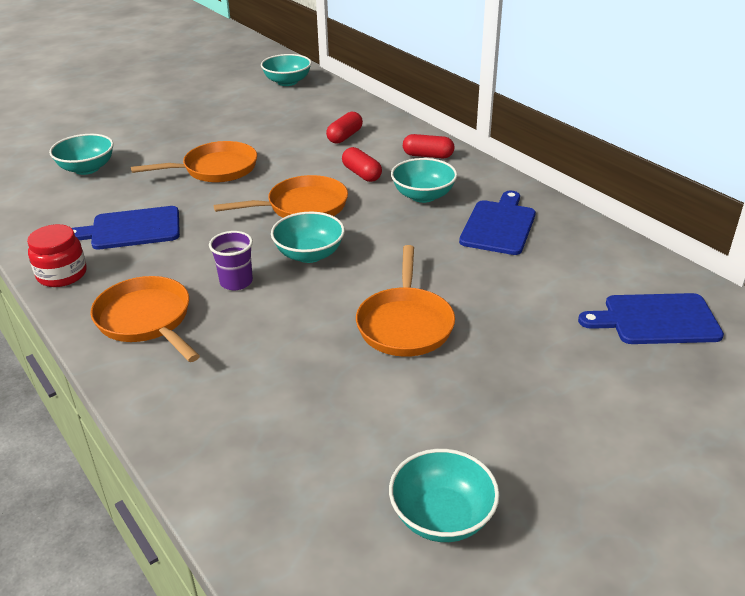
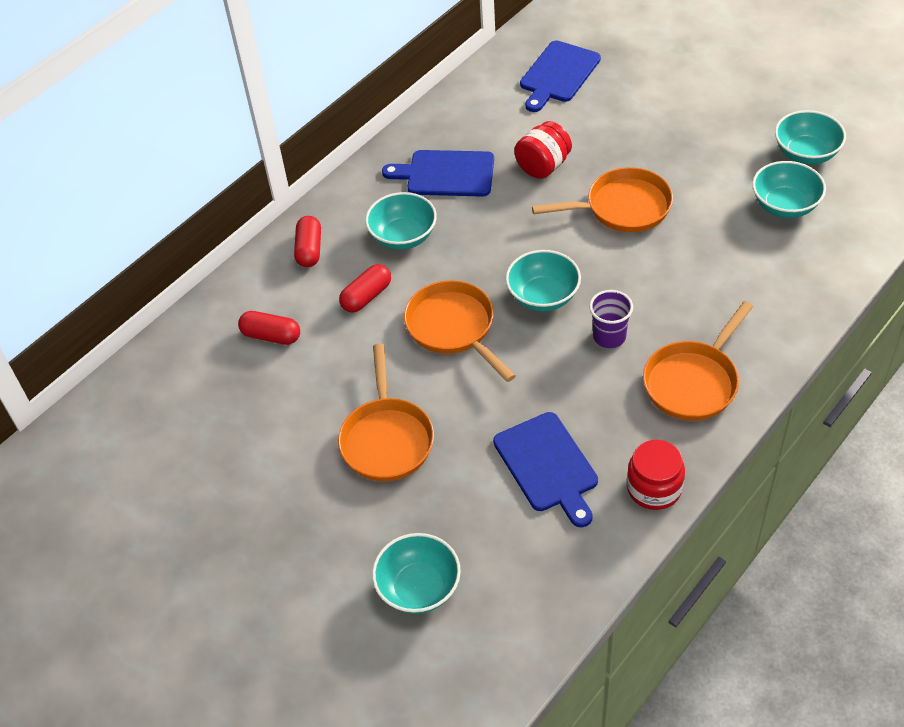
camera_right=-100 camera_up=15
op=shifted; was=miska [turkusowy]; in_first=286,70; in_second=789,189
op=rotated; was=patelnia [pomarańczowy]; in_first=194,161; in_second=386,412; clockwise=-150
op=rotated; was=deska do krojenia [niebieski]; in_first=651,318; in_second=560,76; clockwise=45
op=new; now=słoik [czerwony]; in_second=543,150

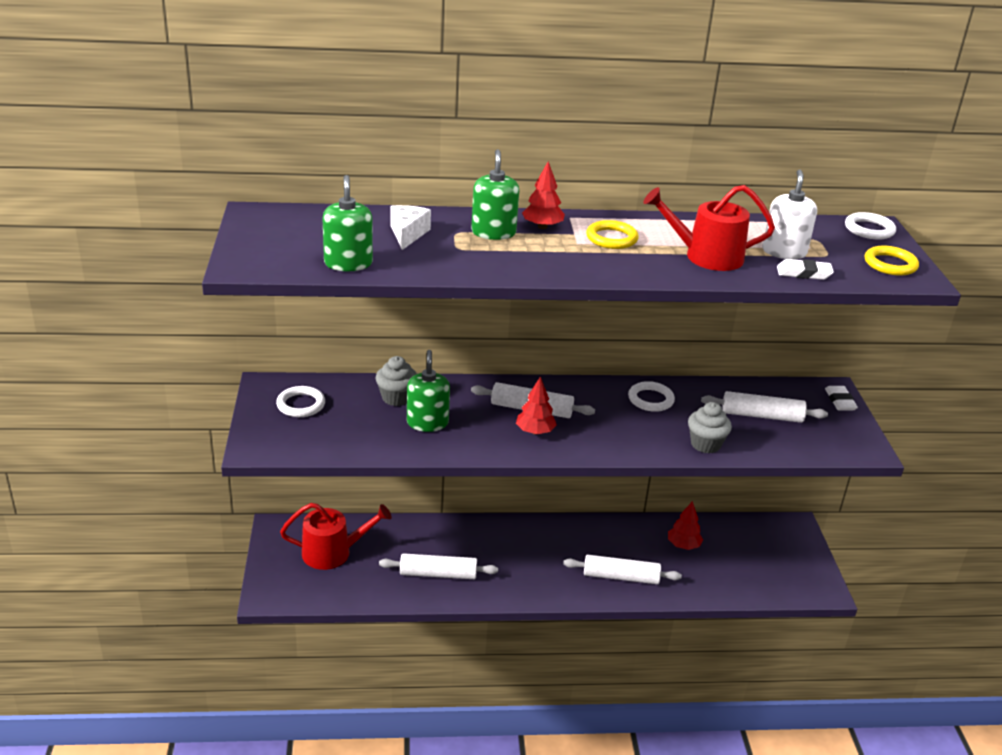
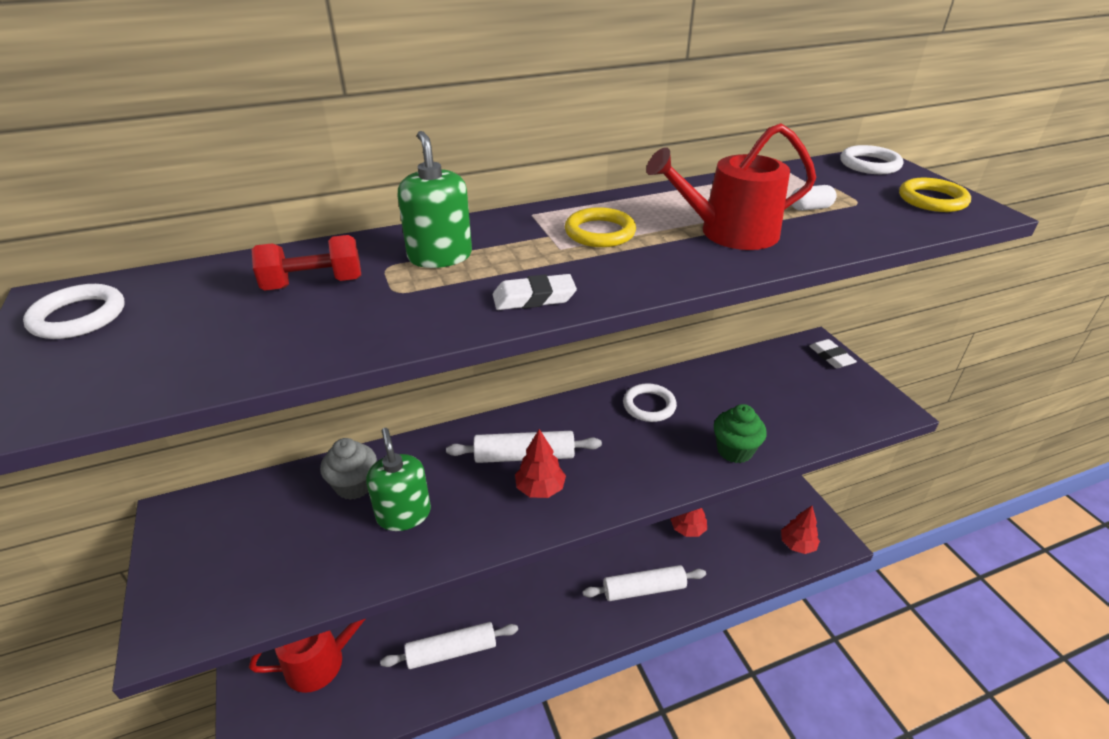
camera_right=-15 camera_up=5
op=shifted; was=drzewko [czerwony]; in_first=543,195; in_second=800,530
op=swapped; was=dozownik mydła [biały]; now=kapsułka [biały]; in_first=789,214; in_second=813,198
op=gone; was=dozownik mydła [zielony]; in_first=347,223
op=swapped; was=ser [biały]; now=hantel [czerwony]; in_first=411,227; in_second=306,262
op=shifted; was=gumka do mazania [biały]; in_first=805,269; in_second=535,292
op=shifted; was=pierścień [biały]; in_first=300,401; in_second=74,311
op=gone; was=wałek do ciasta [biały]; in_first=764,407
op=repainted; was=muffinka [szary]; now=muffinka [zielony]; in_first=710,427; in_second=740,433

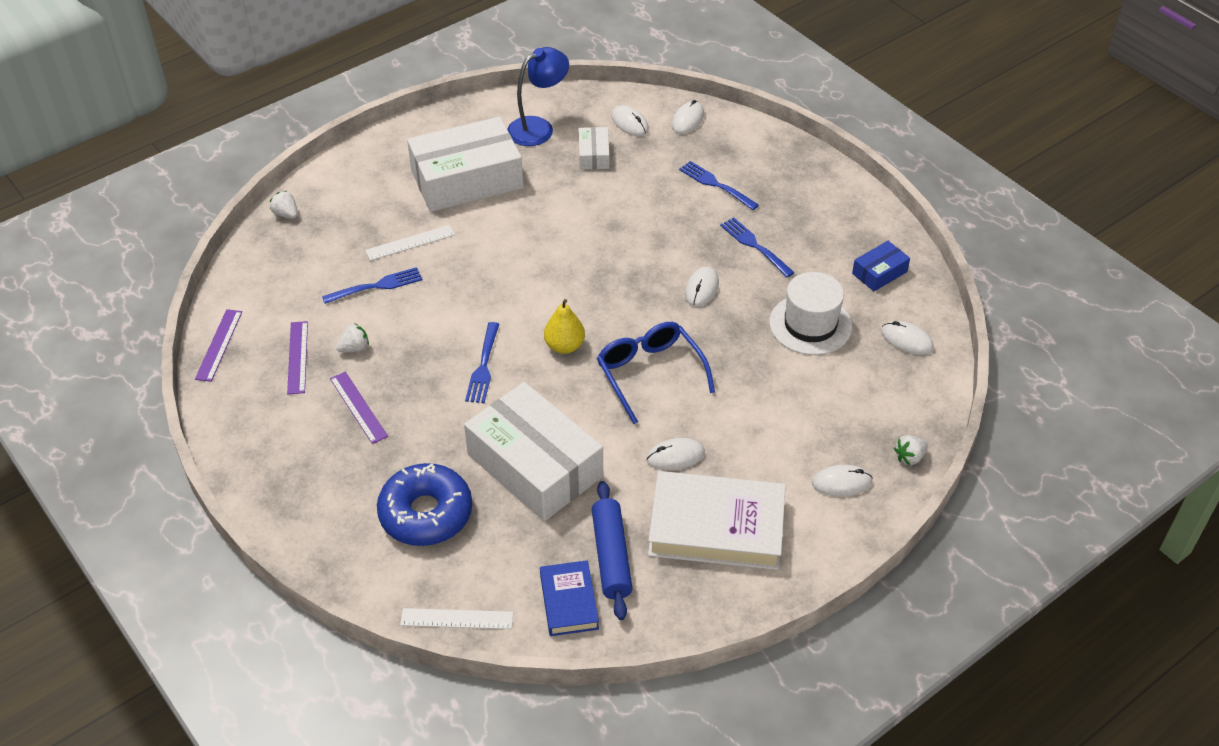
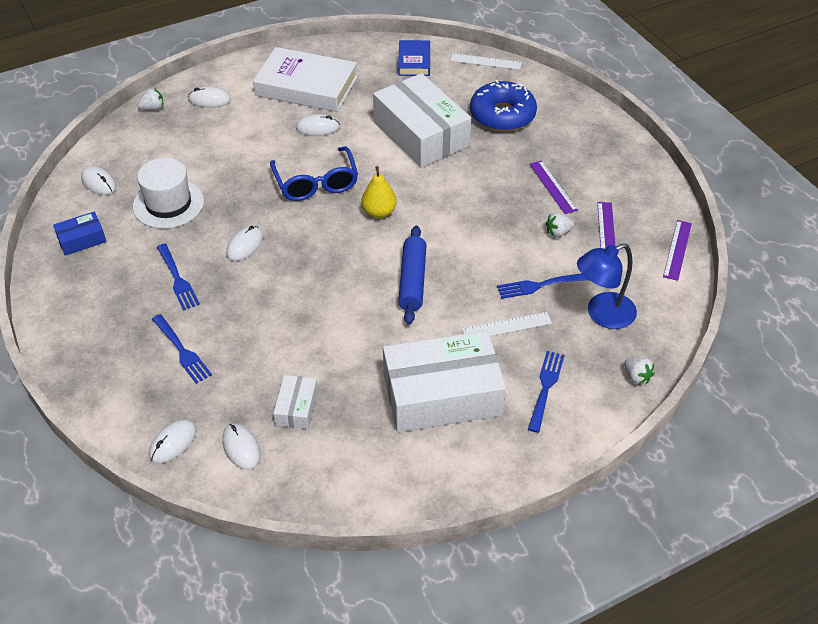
camera_right=-170 camera_up=0
op=shifted; was=lampka [niebieski]; in_first=538,96; in_second=607,286
op=shifted; was=widelec [niebieski]; in_first=482,362; in_second=546,392
op=shifted; was=wałek do ciasta [niebieski]; in_first=612,550; in_second=412,275

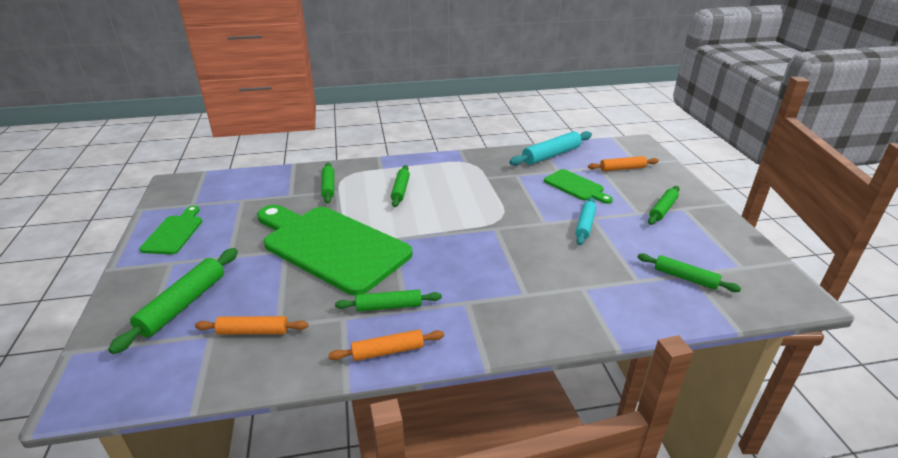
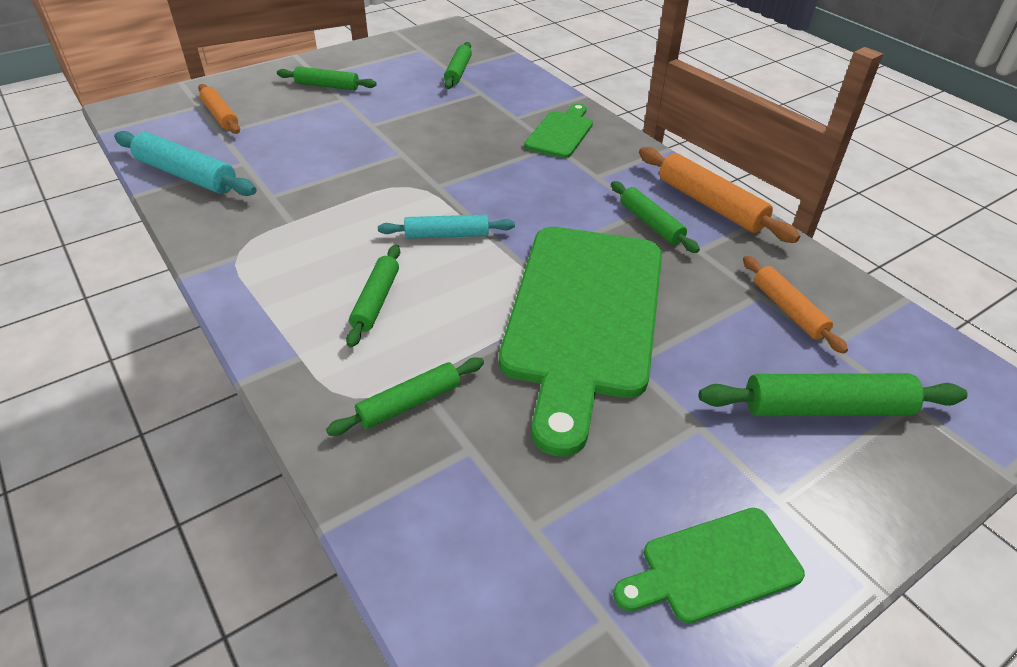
camera_right=-115 camera_up=10
op=rotated; was=wałek do ciasta [zielony]; in_first=400,186; in_second=373,296; clockwise=-60
op=shifted; was=deska do krojenia [zielony]; in_first=578,186; in_second=558,130
op=shifted; was=wałek do ciasta [turkusowy]; in_first=585,221; in_second=446,227
op=scaled; was=wałek do ciasta [pomarańczowy]; in_first=386,345; in_second=719,195; ratio=1.54

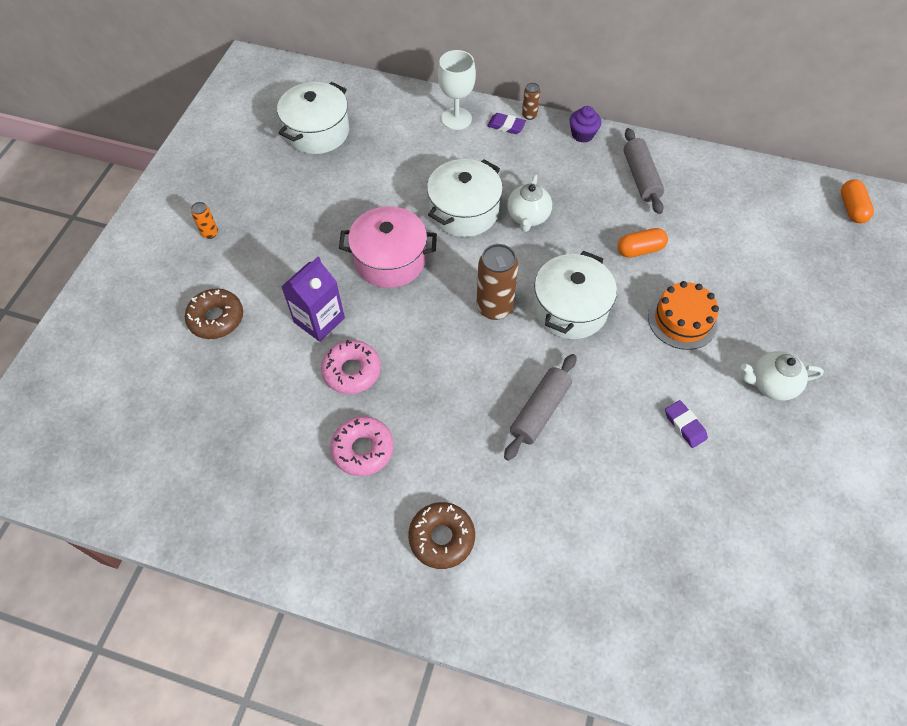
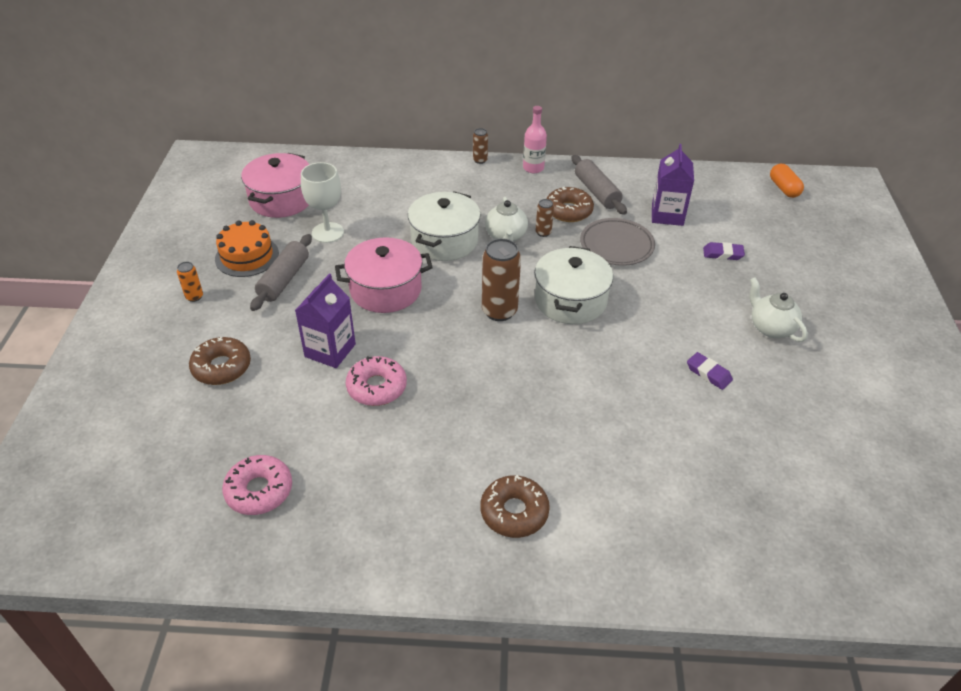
camera_right=-15 camera_up=-15
op=shifted; was=kielich [biały]; in_first=457,90; in_second=322,202
op=repainted; was=garnek [biały]; now=garnek [różowy]; in_first=313,118; in_second=275,185
op=swapped; was=muffinka [fioletowy]; now=butelka [różowy]; in_first=585,124; in_second=535,139
op=shifted; was=gumka do mazania [fioletowy]; in_first=506,123; in_second=724,251
op=swapped; was=kapsułka [pomarańczowy]; now=talerz [szary]; in_first=643,243; in_second=617,242
op=shifted; was=tort [pomarańczowy]; in_first=683,315; in_second=247,248
op=rotated; was=imbryk [biały]; in_first=782,376; in_second=778,309; clockwise=75
op=shifted; was=wałek do ciasta [szary]; in_first=540,407; in_second=281,272
op=shifted; was=donut [różowy]; in_first=362,446; in_second=257,485
op=new; now=karton mleka [fioletowy]; in_second=673,185
op=new; now=donut [brązowy]; in_second=570,204
op=new; now=puszka [brązowy]; in_second=545,218

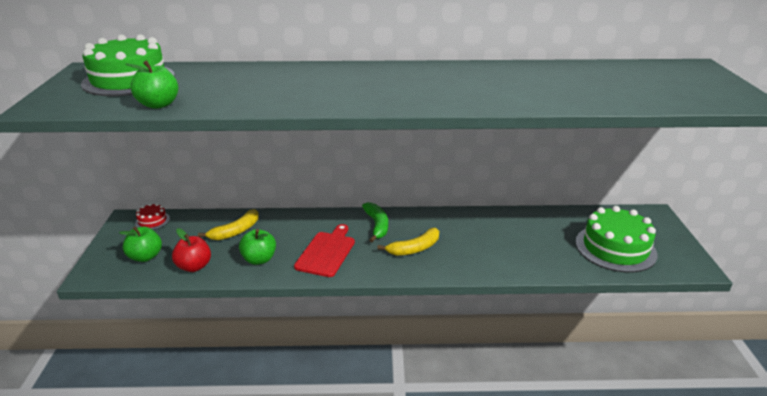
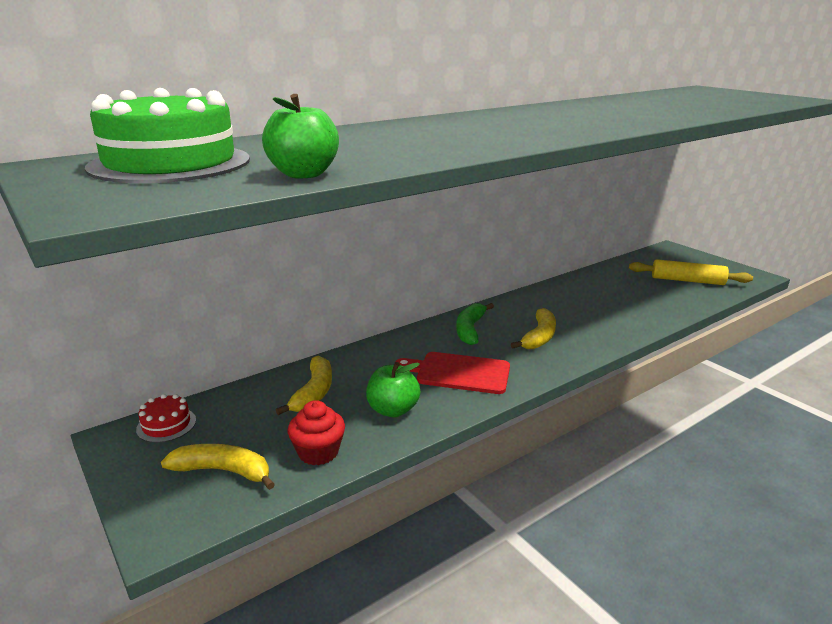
camera_right=-35 camera_up=-5
op=rotated; was=banan [zielony]; in_first=375,222; in_second=475,324; clockwise=-120
op=swapped; was=tort [zielony]; now=wałek do ciasta [żółty]; in_first=616,239; in_second=691,272
op=rotated; was=deska do krojenia [czerwony]; in_first=324,250; in_second=452,373; clockwise=-60
op=swapped; was=jabłko [zielony]; now=banan [żółty]; in_first=140,244; in_second=218,467
op=swapped; was=jabłko [czerwony]; now=muffinka [czerwony]; in_first=191,250; in_second=316,432

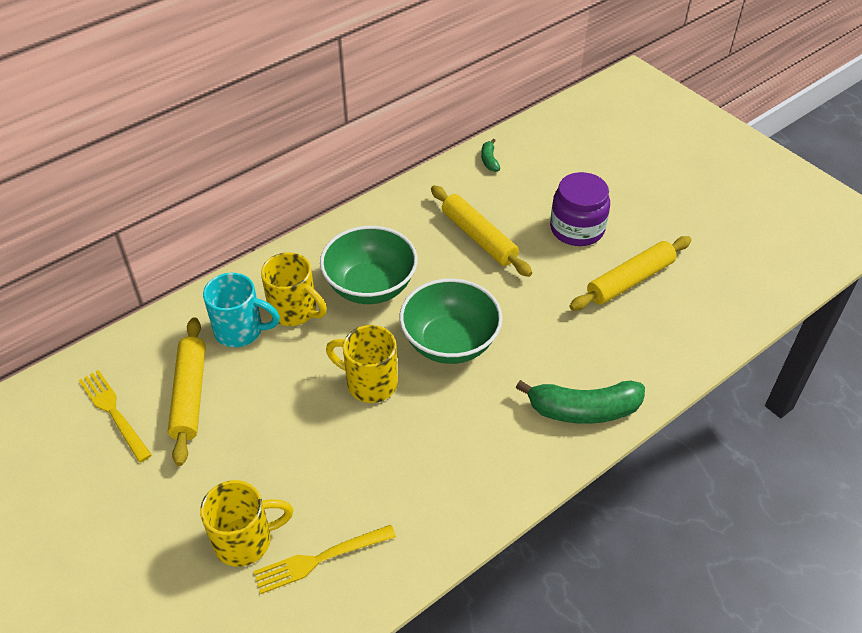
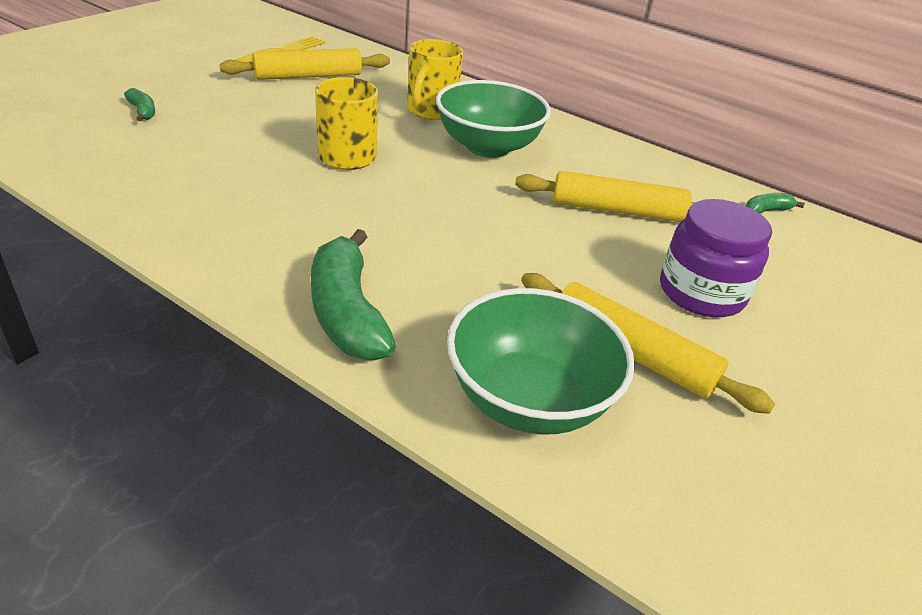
camera_right=70 camera_up=-10
op=rotated; was=wałek do ciasta [żółty]; in_first=481,231; in_second=605,196; clockwise=60
op=gone; was=kubek [turkusowy]; in_first=241,310
op=shifted; was=miska [zielony]; in_first=451,321; in_second=541,361
op=swapped; was=kubek [żółty]; now=banan [zielony]; in_first=246,523; in_second=139,104
op=gone; was=widelec [żółty]; in_first=324,559

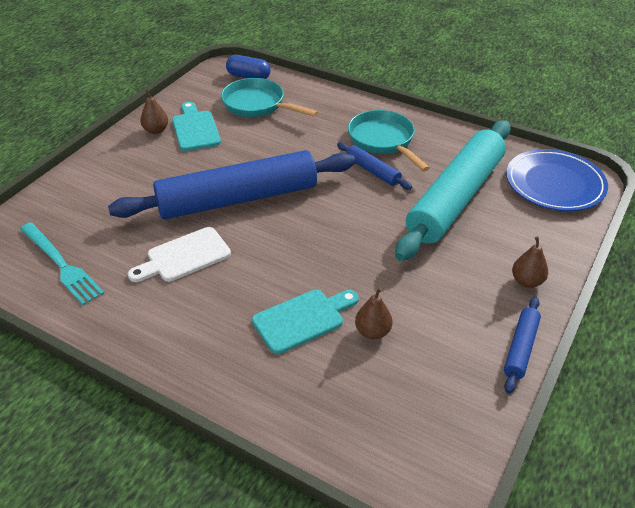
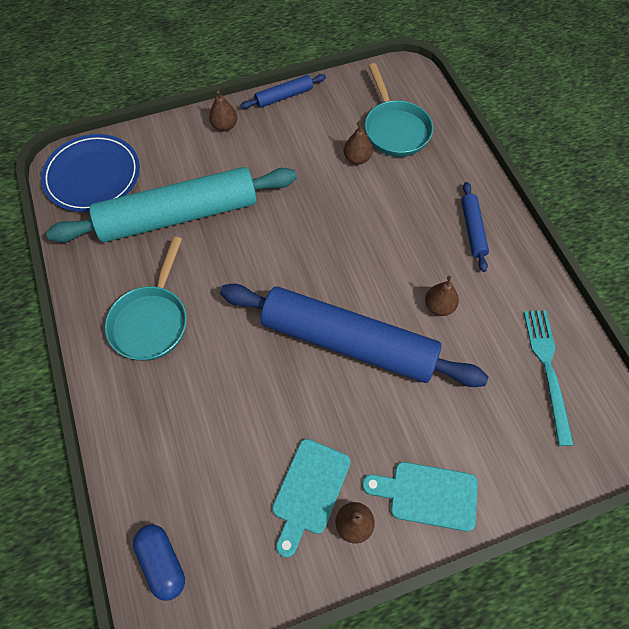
camera_right=-140 camera_up=20
op=shifted; was=patelnia [turkusowy]; in_first=269,97; in_second=399,110
op=shifted; was=wałek do ciasta [niebieski]; in_first=374,166; in_second=475,227
op=swapped; was=deska do krojenia [biały]; now=gruszka [brązowy]; in_first=179,254; in_second=442,296
op=shifted; was=deska do krojenia [turkusowy]; in_first=305,322; in_second=420,496

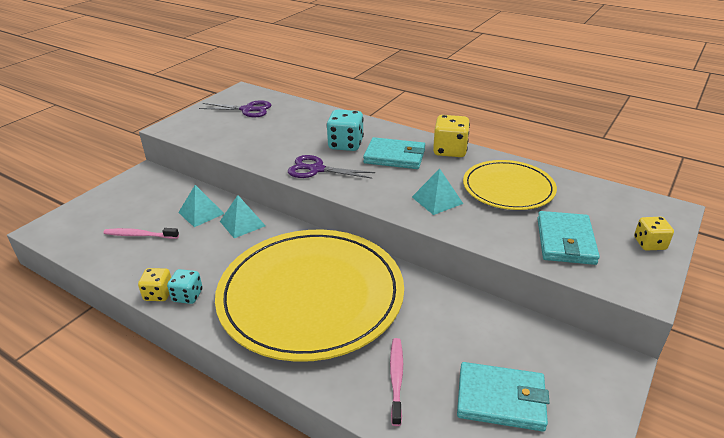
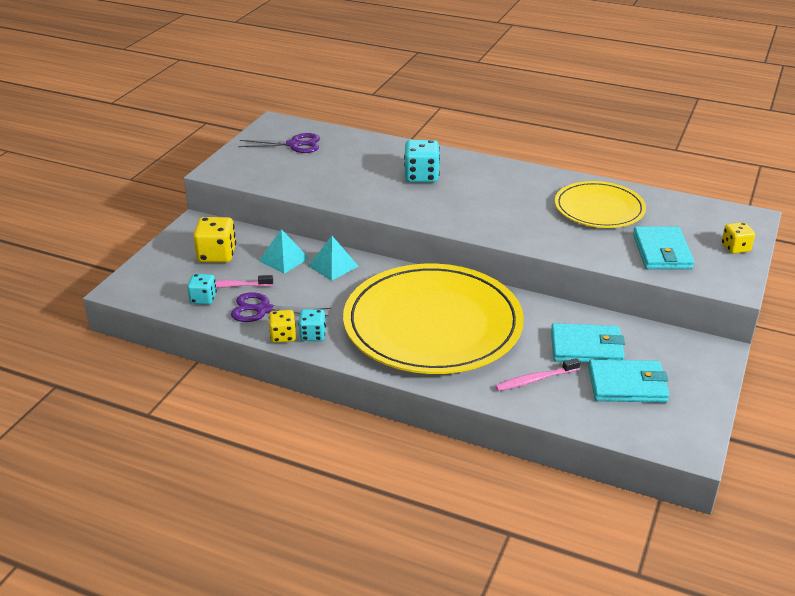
camera_right=-10 camera_up=0
op=shifted; was=kostka do gry [żółty]; in_first=451,136; in_second=214,240
op=shifted; was=portfel [turkusowy]; in_first=394,153; in_second=588,343
op=shifted; was=nożyczki [fioletowy]; in_first=331,167; in_second=281,307
op=gone; was=piramida [turkusowy]; in_first=437,192
op=rotated; was=szczoteczka do zębów [różowy]; in_first=396,382; in_second=537,374; clockwise=-105
op=new; now=kostka do gry [turkusowy]; in_second=202,289

